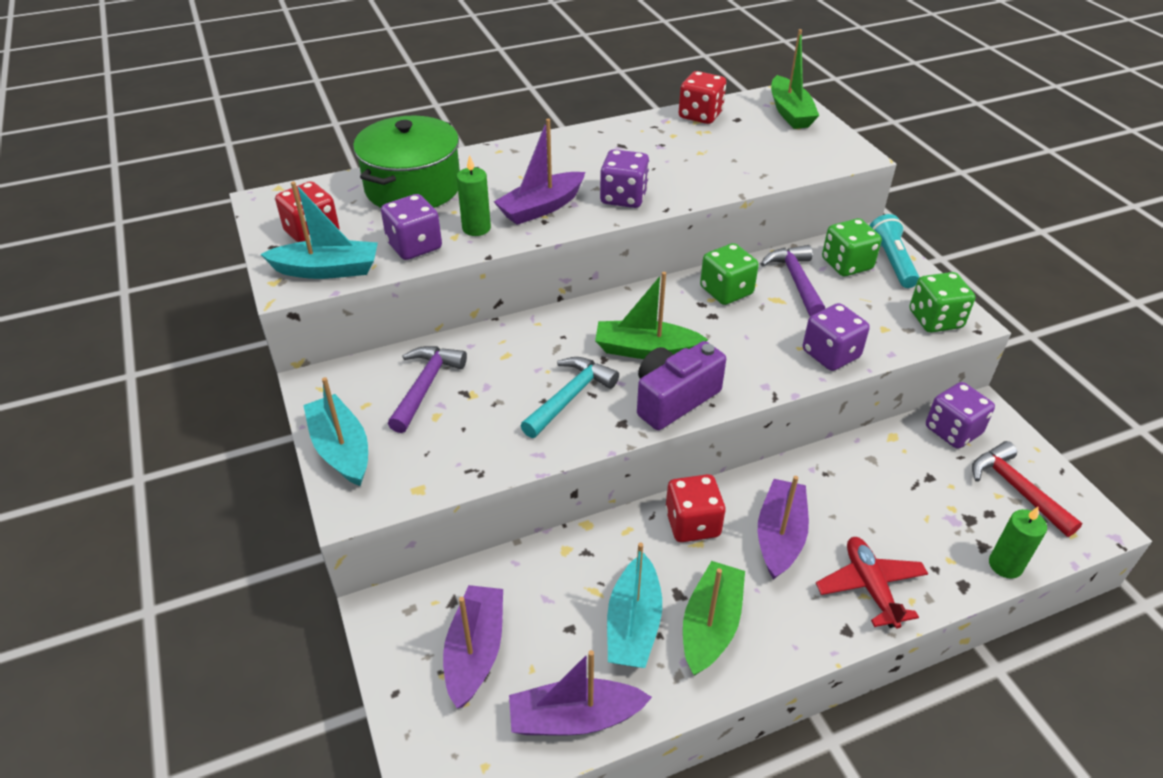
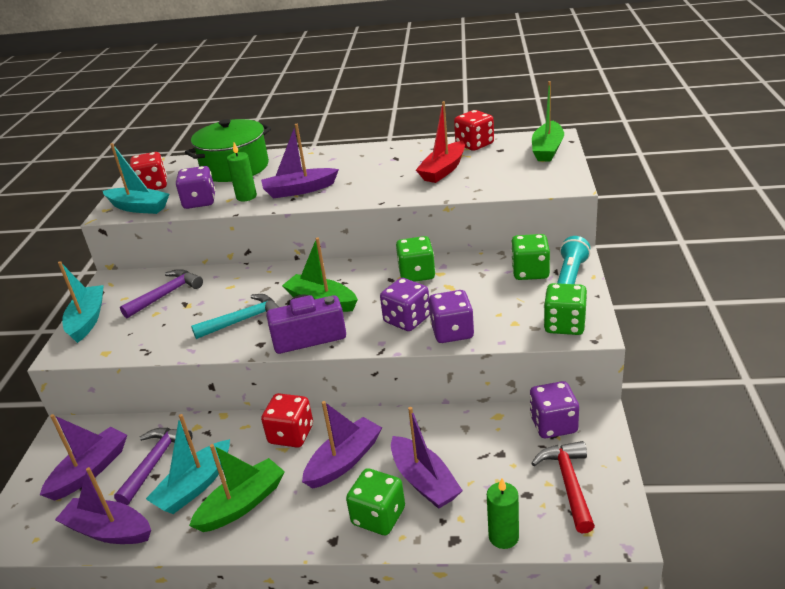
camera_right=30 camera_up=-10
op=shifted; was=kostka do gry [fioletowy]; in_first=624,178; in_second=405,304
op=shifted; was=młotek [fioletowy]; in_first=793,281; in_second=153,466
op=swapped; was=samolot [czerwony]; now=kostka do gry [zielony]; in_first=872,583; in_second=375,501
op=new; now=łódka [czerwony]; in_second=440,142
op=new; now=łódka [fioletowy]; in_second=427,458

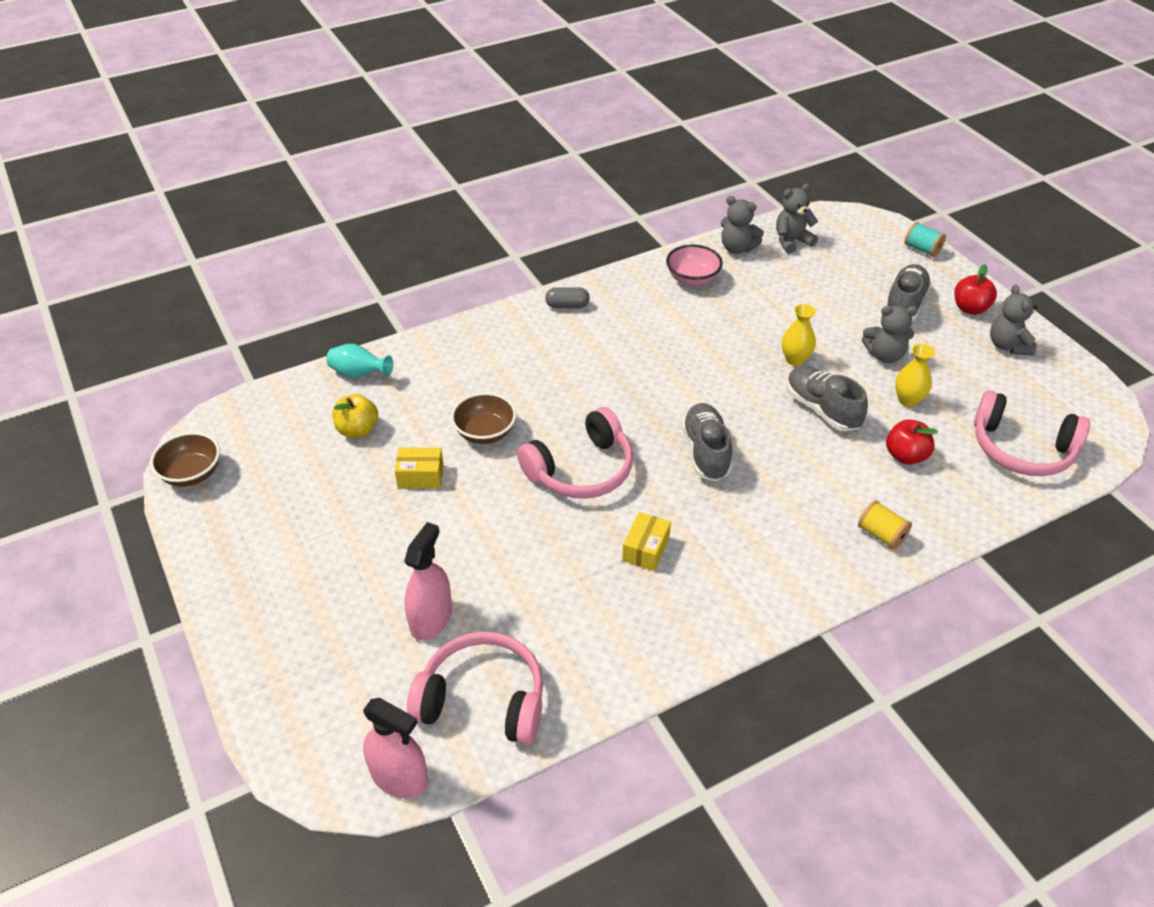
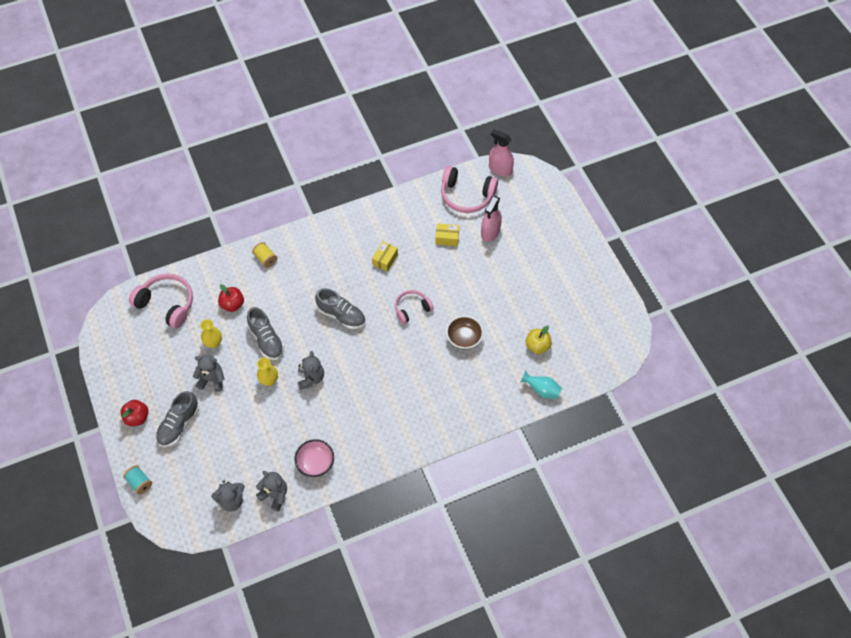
camera_right=-175 camera_up=15
op=shifted; was=miś [szary]; in_first=1013,320; in_second=311,370
op=gone; was=kapsułka [szary]; in_first=567,298
op=rotated; was=but [szary]; in_first=707,442; in_second=340,308; clockwise=-60
op=scaled; was=słuchawki [różowy]; in_first=575,453; in_second=414,307; ratio=0.62
op=gone; was=miska [brązowy]; in_first=185,459
op=shifted; was=pudełko [żółty]; in_first=419,468; in_second=447,234

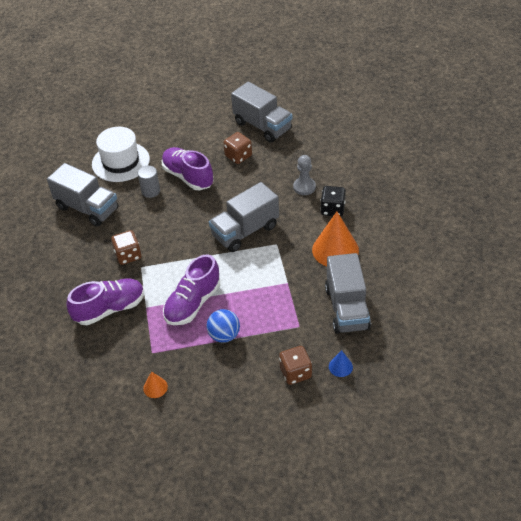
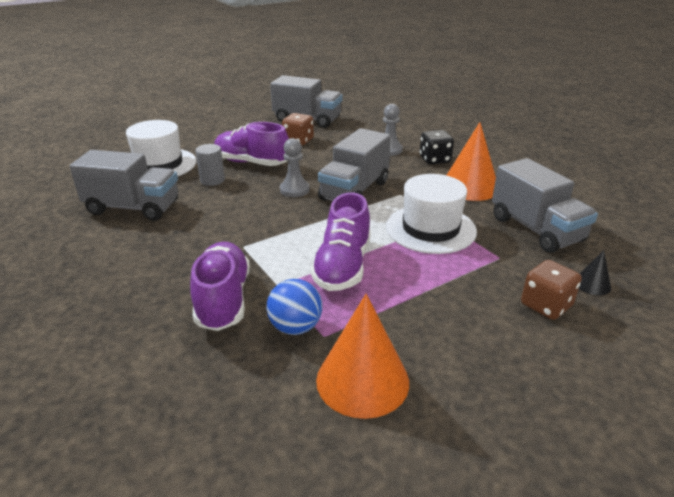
camera_right=-25 camera_up=-15
op=gone; was=kostka do gry [brązowy]; in_first=126,247
op=rotated; was=but [fioletowy]; in_first=105,301; in_second=220,286; clockwise=-45
op=shifted; was=piłka [niebieski]; in_first=223,326; in_second=294,307
op=repainted; was=stożek [niebieski]; now=stożek [czarny]; in_first=341,363; in_second=595,272
op=scaled; was=stożek [pomarańczowy]; in_first=155,384; in_second=362,356; ratio=2.15
op=new; now=pionek [szary]; in_second=295,167
op=new; now=kapelusz [biały]; in_second=431,214

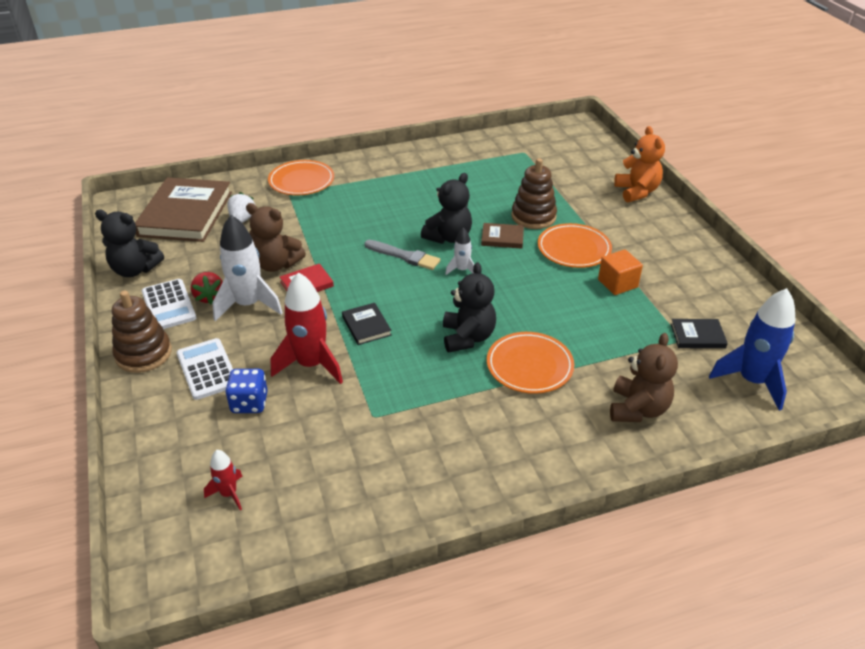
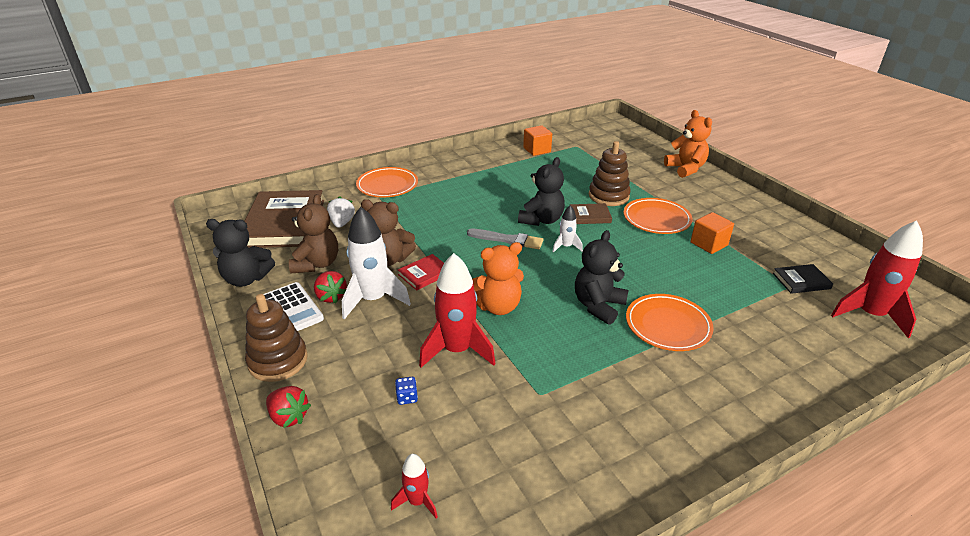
camera_right=-10 camera_up=-5
op=rotated; was=miś [czarny]; in_first=469,307; in_second=602,277; clockwise=-135
op=repainted; was=rakieta [niebieski]; now=rakieta [czerwony]; in_first=752,349; in_second=877,279
op=swapped; was=książka [czarny]; now=miś [pomarańczowy]; in_first=367,324; in_second=498,278
op=shifted; was=miś [brązowy]; in_first=644,377; in_second=313,233
op=gone; was=kalkulator [biały]; in_first=204,369
op=scaled; was=kostka do gry [niebieski]; in_first=246,391; in_second=406,391; ratio=0.56
op=new; now=sześcian [pomarańczowy]; in_second=537,140
op=new; now=truskawka [czerwony]; in_second=288,407

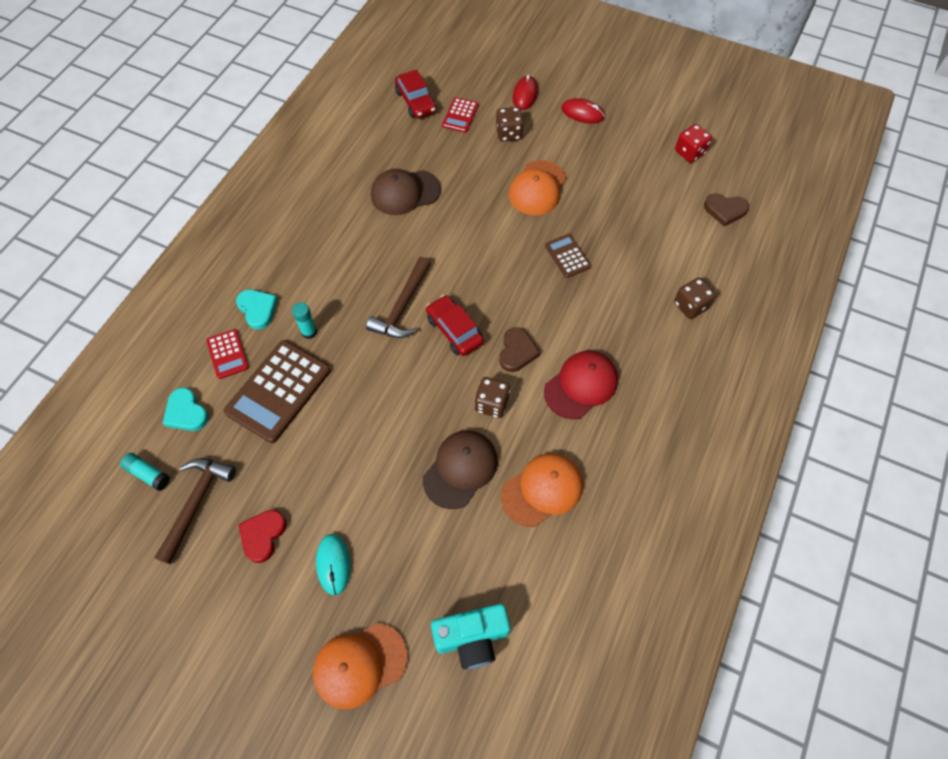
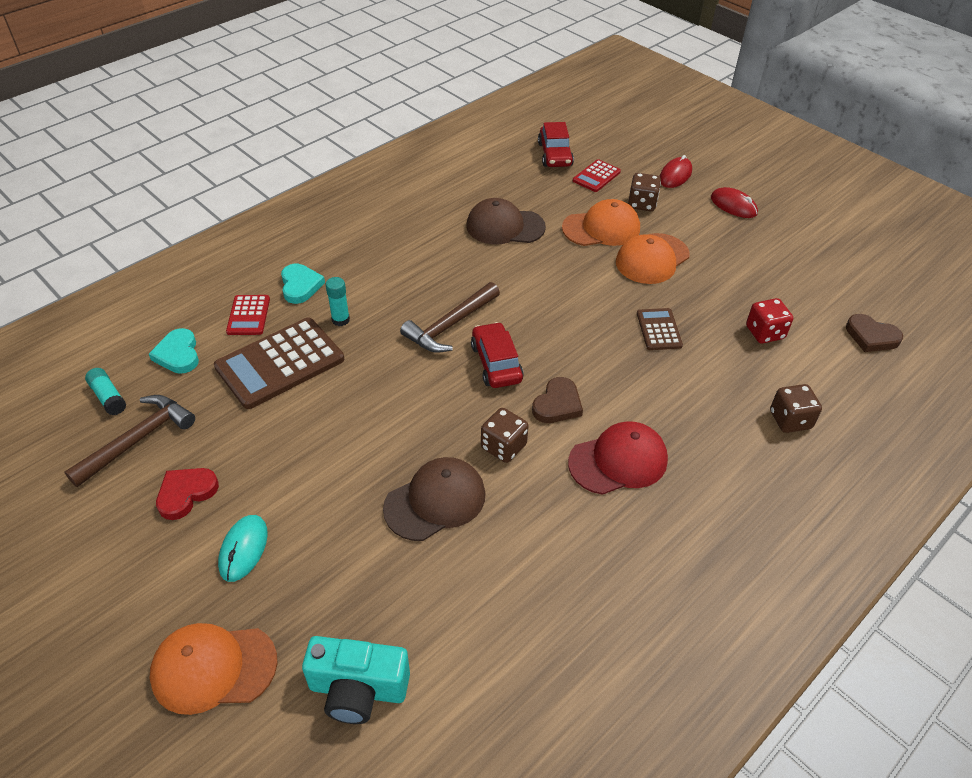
camera_right=20 camera_up=-15
op=shifted; was=kostka do gry [czerwony]; in_first=693,143; in_second=769,321
op=shifted; was=czapka [pomarańczowy]; in_first=542,490; in_second=601,222

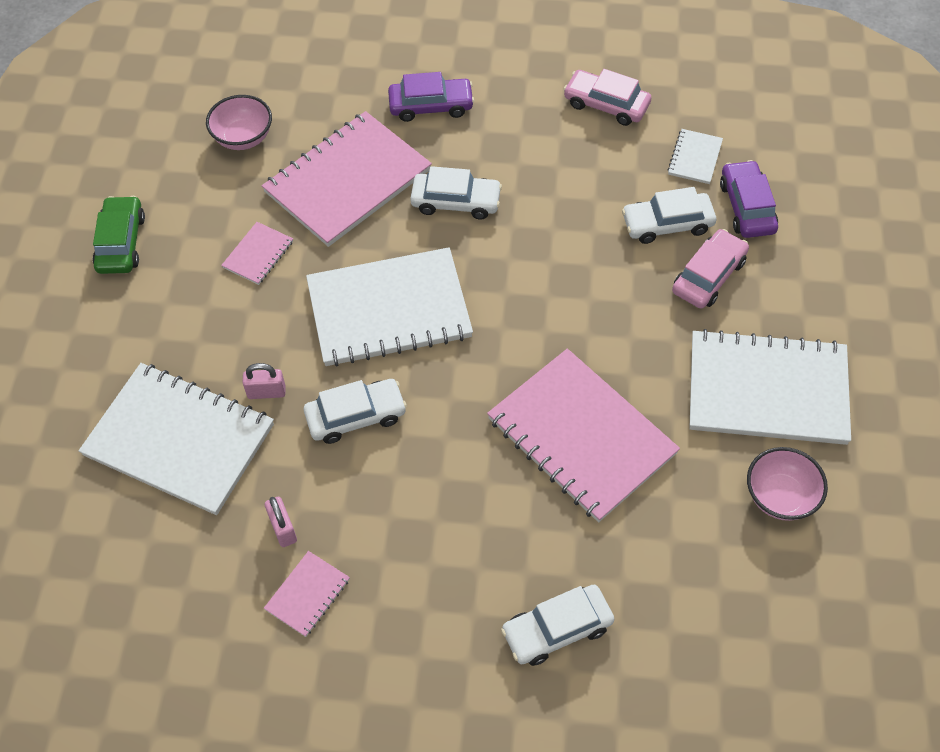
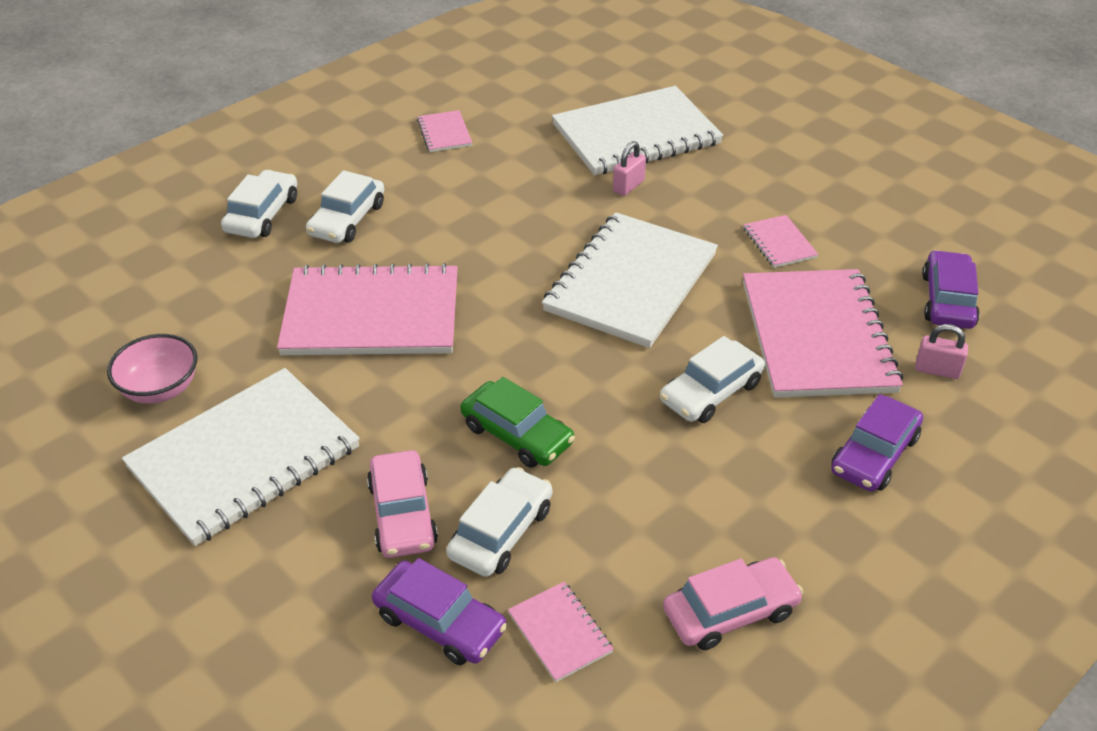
camera_right=130 camera_up=-15
op=swapped; was=miska [różowy]; now=samochód [fioletowy]; in_first=239,122; in_second=951,289
op=repainted; was=zeszyt [biały]; now=zeszyt [różowy]; in_first=695,156; in_second=561,632
op=shifted; was=samochód [zielony]; in_first=119,235; in_second=517,422
op=shifted; was=samochód [biały]; in_first=355,411; in_second=345,206
op=shifted; was=kłódka [różowy]; in_first=281,522; in_second=941,351

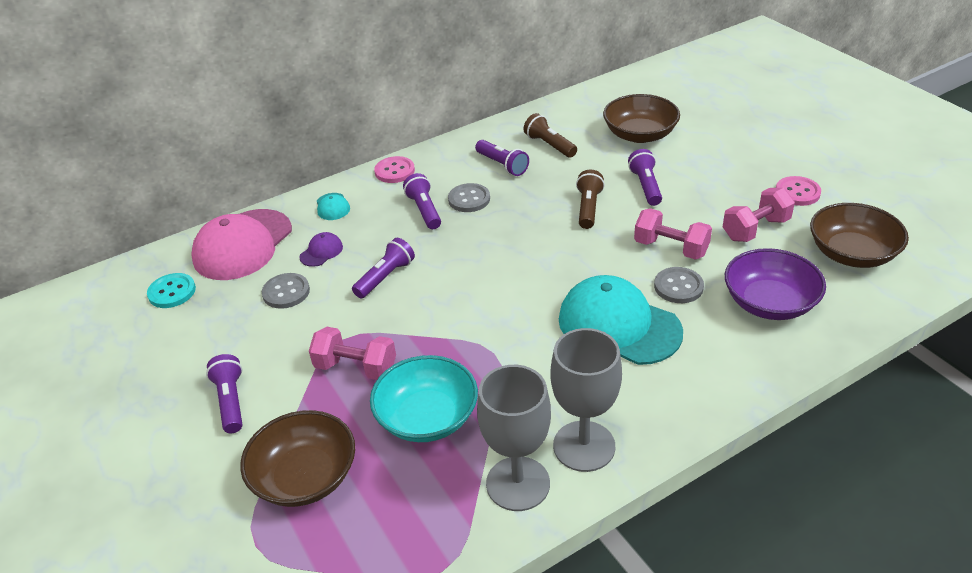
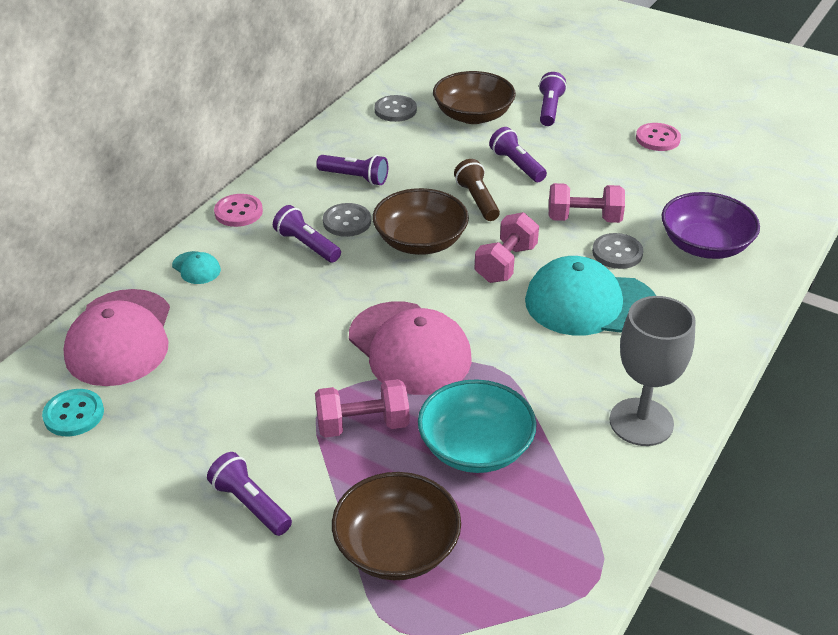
camera_right=-30 camera_up=0
op=gone; was=latarka [brązowy]; in_first=550,135
op=shifted; was=hantel [różowy]; in_first=759,215; in_second=507,247
op=shifted; was=miska [brązowy]; in_first=859,235; in_second=421,221
op=gone; was=czapka [fioletowy]; in_first=321,249
op=shifted; was=latarka [fioletowy]; in_first=383,268; in_second=553,99
op=shifted; was=guzik [szary]; in_first=286,291; in_second=395,108
op=gone; was=kielich [szary]; in_first=514,438
op=new; now=czapka [różowy]; in_second=410,348

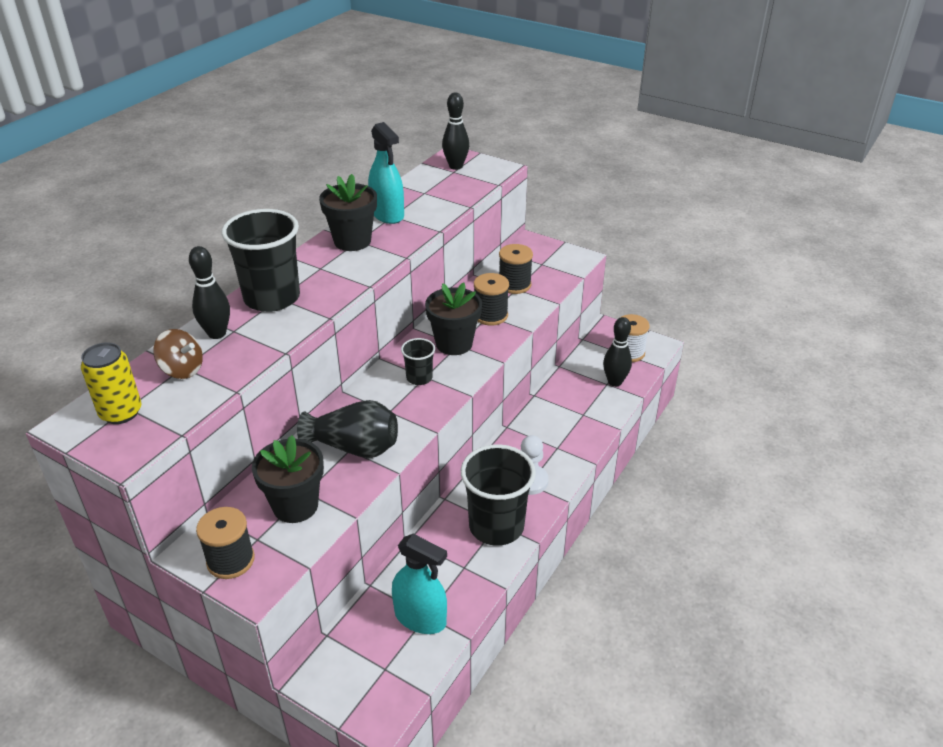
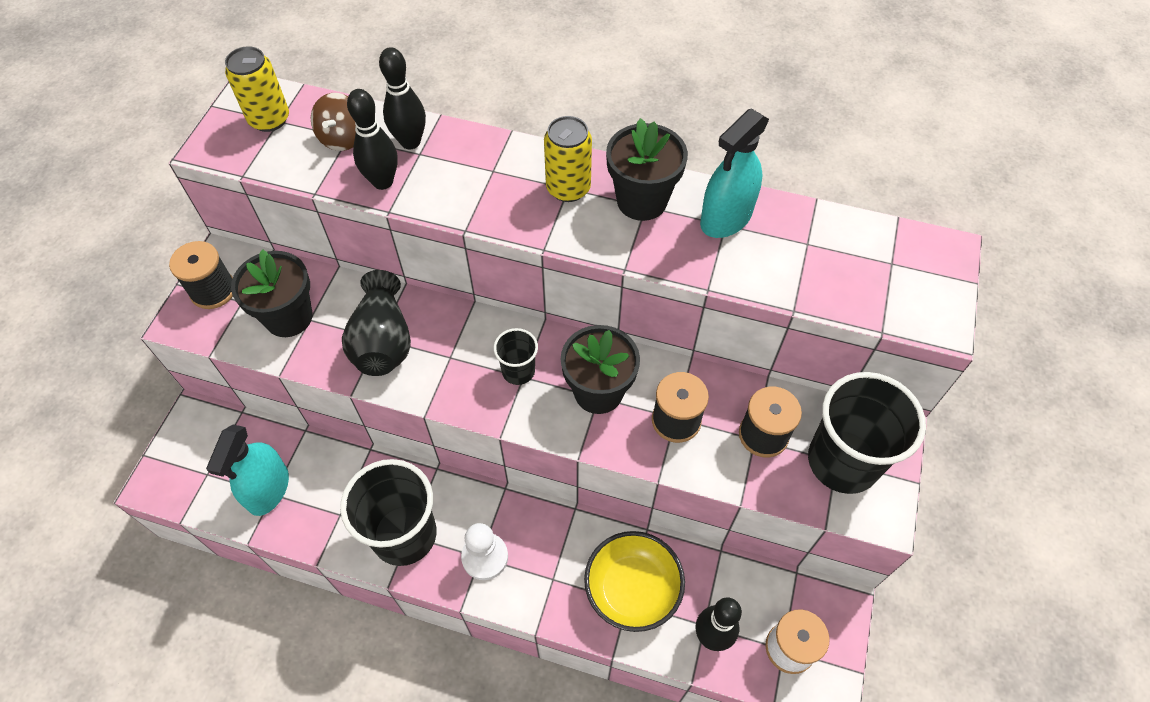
camera_right=75 camera_up=20
op=shifted; was=kręgiel [czarny]; in_first=455,131; in_second=372,139
op=shifted; was=szklanka [czarny]; in_first=260,260; in_second=867,433
op=new; now=puszka [żółty]; in_second=568,159
op=new; now=miska [żółty]; in_second=634,581

